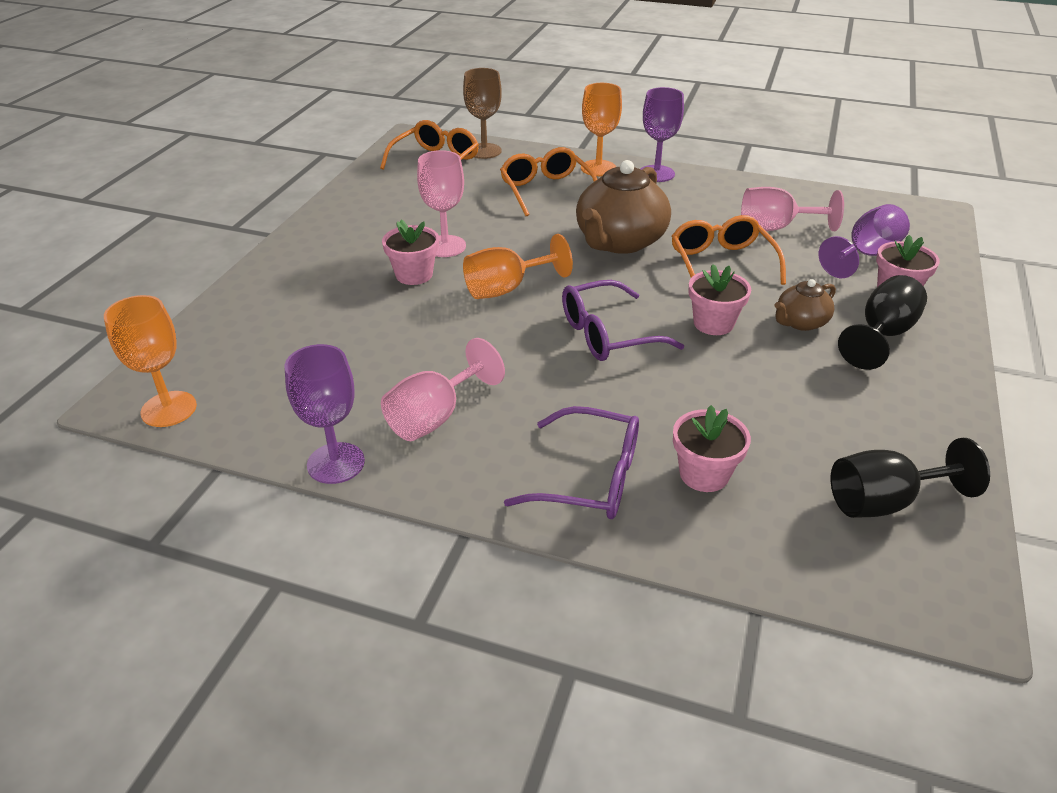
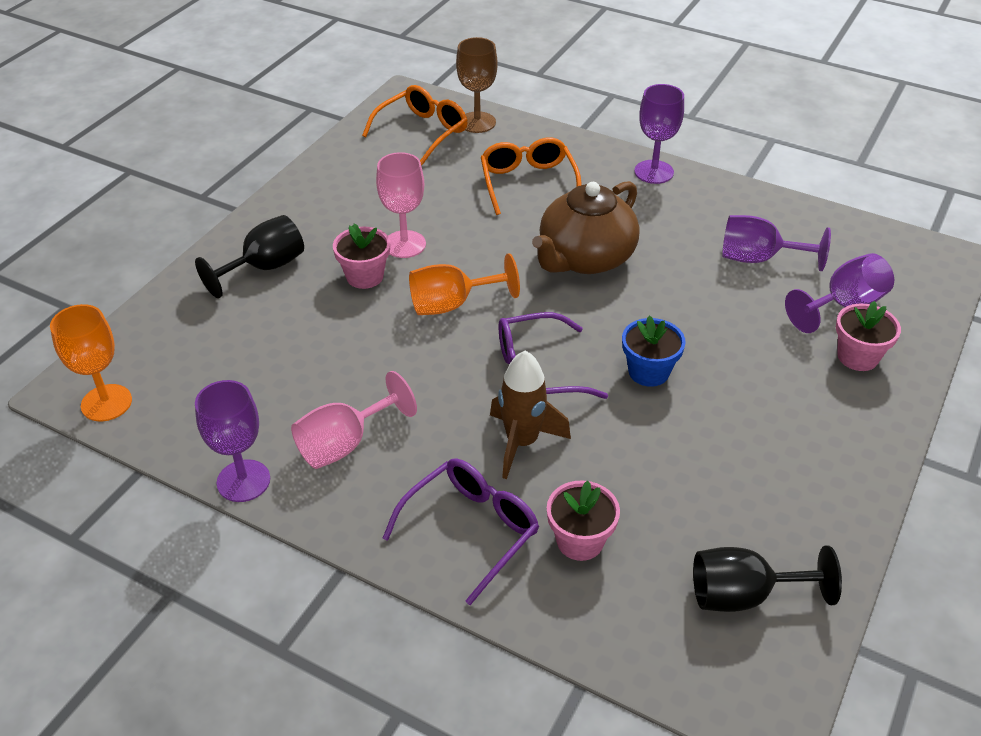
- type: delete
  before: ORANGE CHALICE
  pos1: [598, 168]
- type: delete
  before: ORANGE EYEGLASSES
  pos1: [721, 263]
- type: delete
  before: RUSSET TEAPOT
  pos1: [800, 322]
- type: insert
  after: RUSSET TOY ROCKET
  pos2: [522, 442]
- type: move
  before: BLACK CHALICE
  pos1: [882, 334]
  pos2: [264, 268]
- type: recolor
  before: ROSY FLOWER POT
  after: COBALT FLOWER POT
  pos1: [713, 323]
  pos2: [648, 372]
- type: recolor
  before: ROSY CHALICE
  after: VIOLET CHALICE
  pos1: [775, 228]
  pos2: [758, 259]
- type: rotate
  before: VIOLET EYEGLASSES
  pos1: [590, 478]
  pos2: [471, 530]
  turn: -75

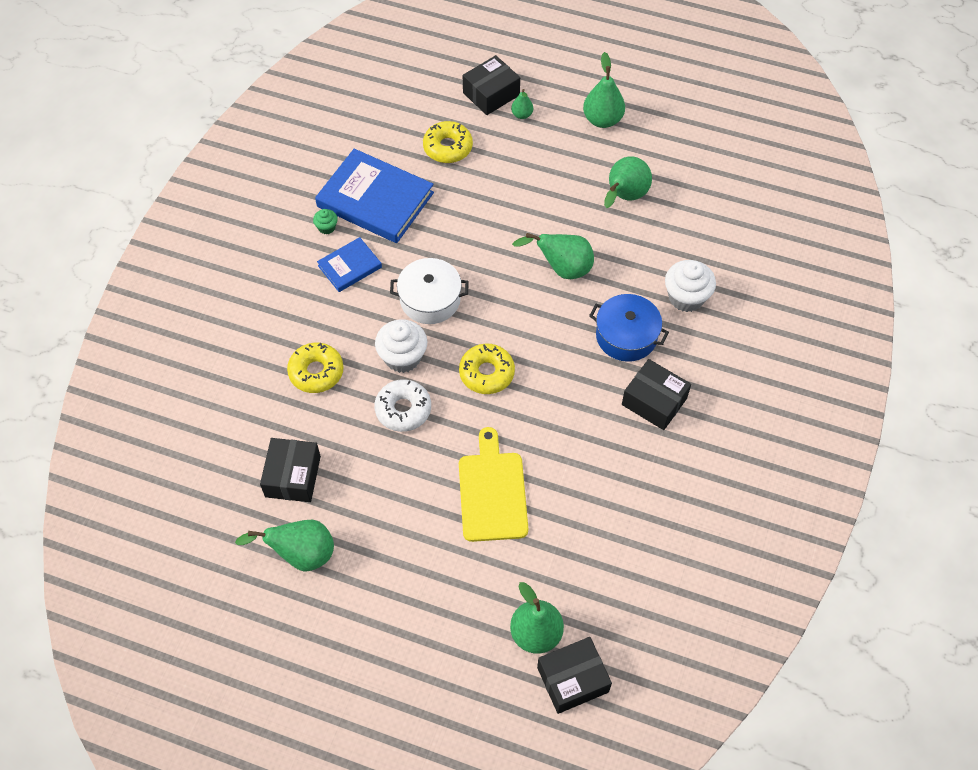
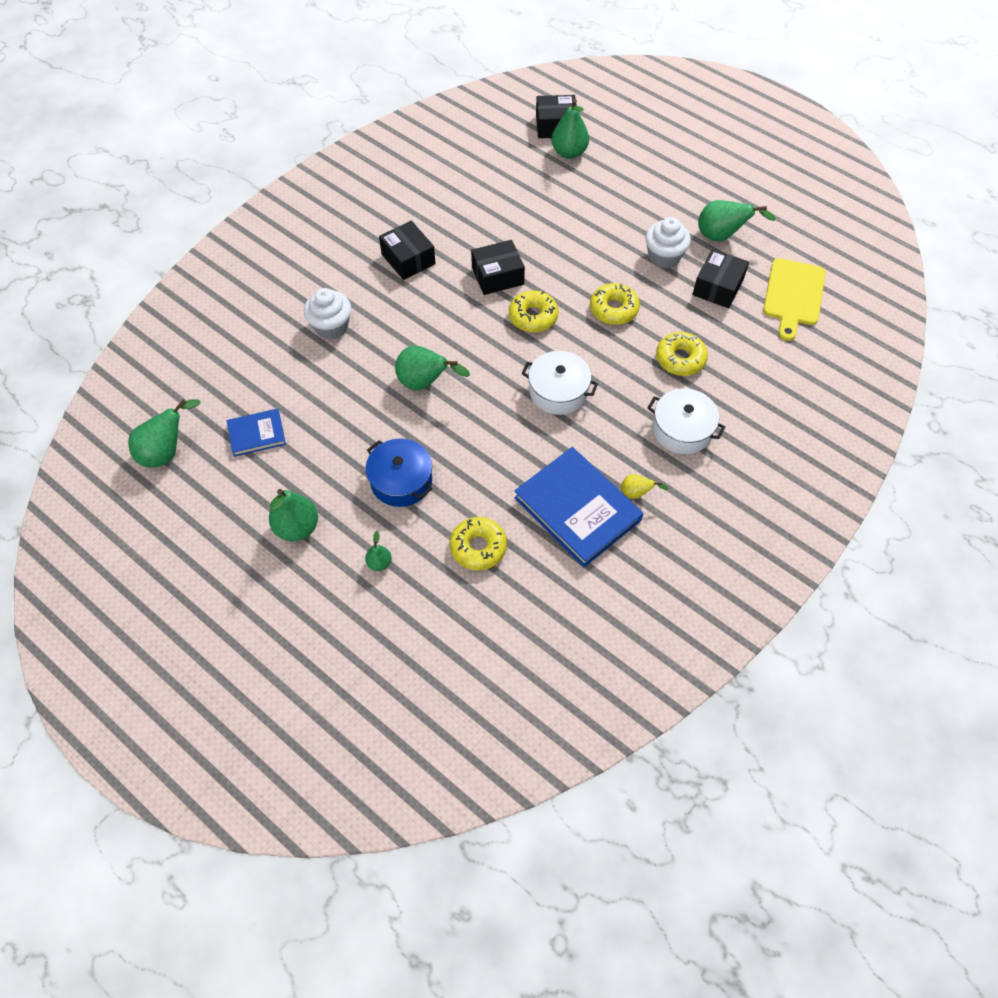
- type: insert
  after: SNOW-WHITE COOKING POT
  pos2: [682, 430]
- type: move
  before: COBALT HARDCOVER
  pos1: [350, 266]
  pos2: [257, 434]
- type: move
  before: SNOW-WHITE CUPCAKE
  pos1: [403, 357]
  pos2: [664, 257]
- type: move
  before: GOLDEN CHOPPING BOARD
  pos1: [492, 492]
  pos2: [793, 295]
- type: move
  before: BLACK BOX
  pos1: [491, 94]
  pos2: [497, 276]
- type: move
  before: COBALT COOKING POT
  pos1: [626, 336]
  pos2: [401, 481]
- type: move
  before: GREEN TOY PEAR
  pos1: [624, 197]
  pos2: [166, 452]
- type: replace
  before: GREEN CUPCAKE
  after: GOLDEN TOY PEAR
  pos1: [326, 227]
  pos2: [636, 493]
- type: recolor
  before: SNOW-WHITE DONUT
  after: GOLDEN DONUT
  pos1: [403, 409]
  pos2: [613, 309]

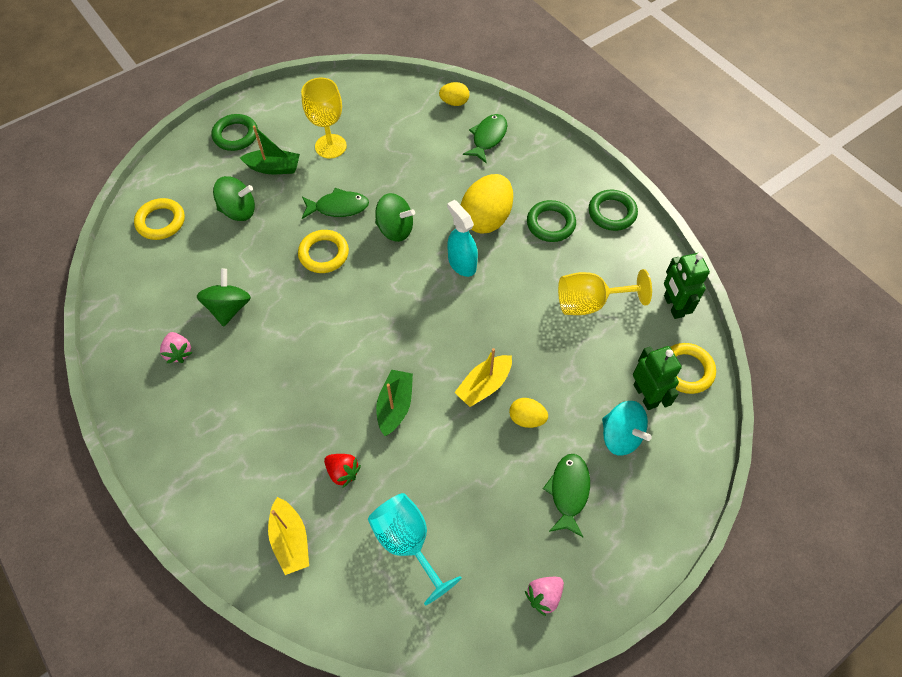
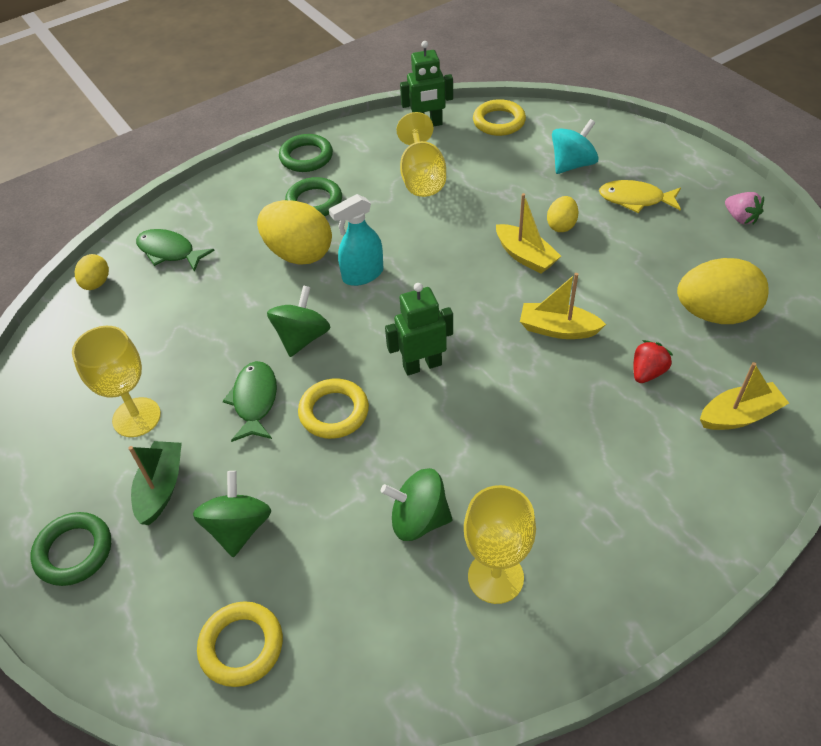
- type: move
  before: GREEN ROBOT FIGURE
  pos1: [645, 395]
  pos2: [422, 365]
- type: replace
  before: ROSY STRAWBERRY
  after: GOLDEN CHALICE
  pos1: [179, 352]
  pos2: [495, 577]
- type: replace
  before: TEAL CHALICE
  after: GOLDEN EGG
  pos1: [407, 542]
  pos2: [715, 314]
- type: recolor
  before: GREEN BOAT
  after: GOLDEN BOAT
  pos1: [395, 406]
  pos2: [557, 329]
- type: recolor
  before: GREEN FISH
  after: GOLDEN FISH
  pos1: [568, 491]
  pos2: [635, 199]

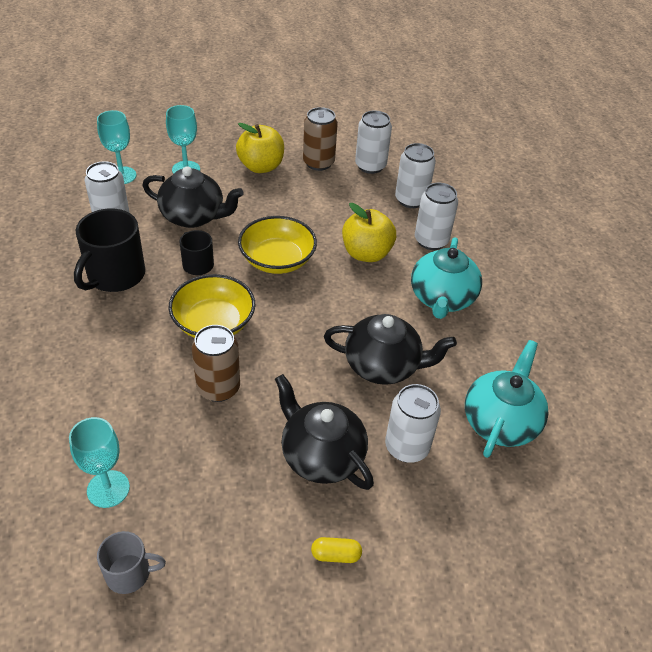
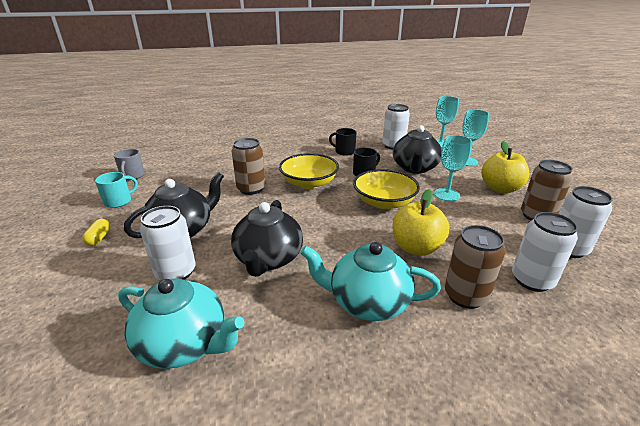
- type: insert
  after: TEAL COFFEE MUG
  pos2: [118, 201]
- type: move
  before: TEAL CHALICE
  pos1: [108, 489]
  pos2: [446, 195]
- type: recolor
  before: SNOW-WHITE TIN
  after: RUSSET TIN
  pos1: [431, 240]
  pos2: [465, 296]
- type: resize
  before: BLACK COFFEE MUG
  pos1: [115, 275]
  pos2: [344, 151]
  scale: 0.56

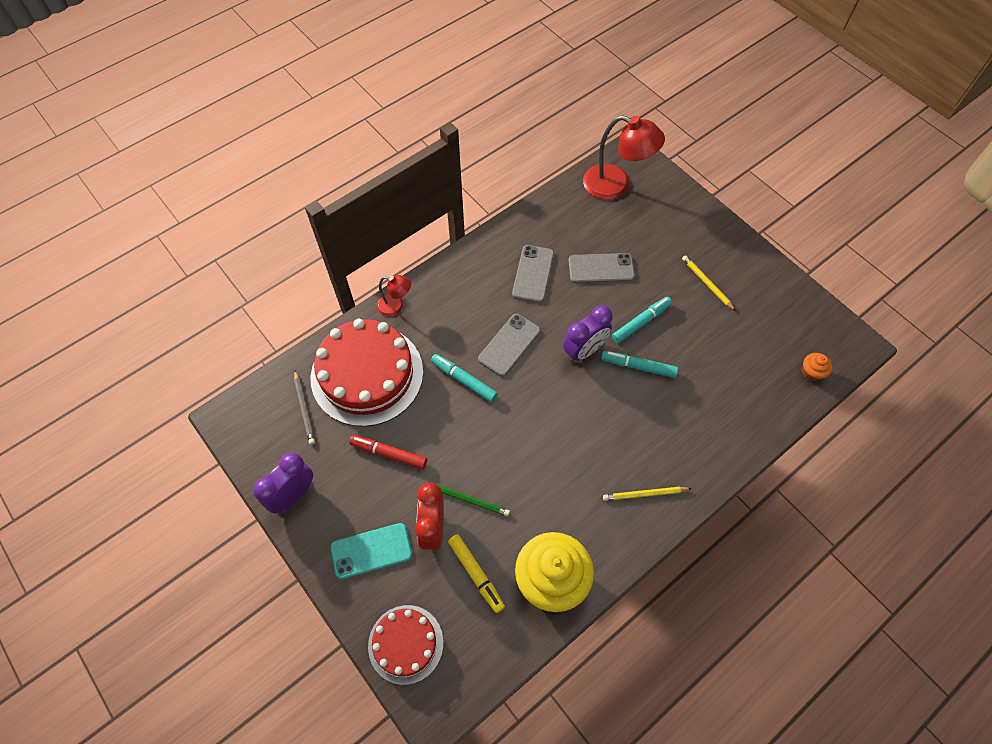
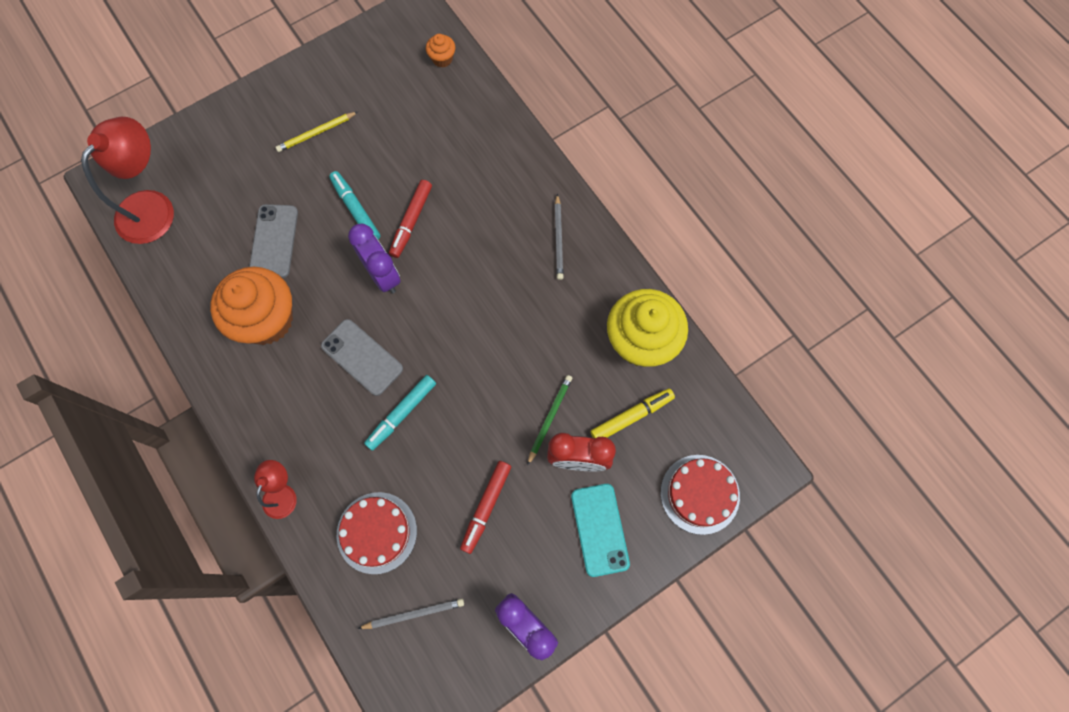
- type: replace
  before: GREY PHONE
  after: ORANGE CUPCAKE
  pos1: [533, 274]
  pos2: [266, 320]
- type: recolor
  before: TEAL MARKER PEN
  after: SCARLET MARKER PEN
  pos1: [638, 367]
  pos2: [411, 221]
- type: recolor
  before: GOLDEN LEAD PENCIL
  after: GREY LEAD PENCIL
  pos1: [645, 494]
  pos2: [558, 239]
- type: resize
  before: SCARLET CAKE
  pos1: [367, 374]
  pos2: [376, 532]
  scale: 0.57

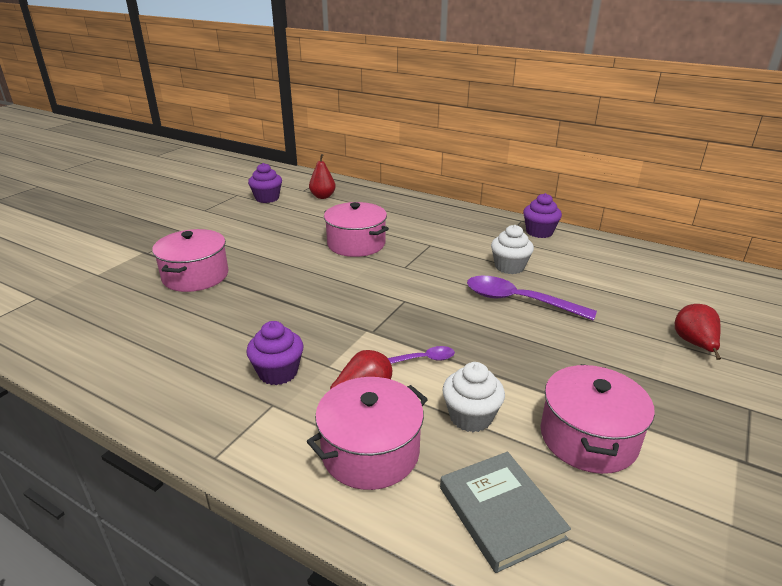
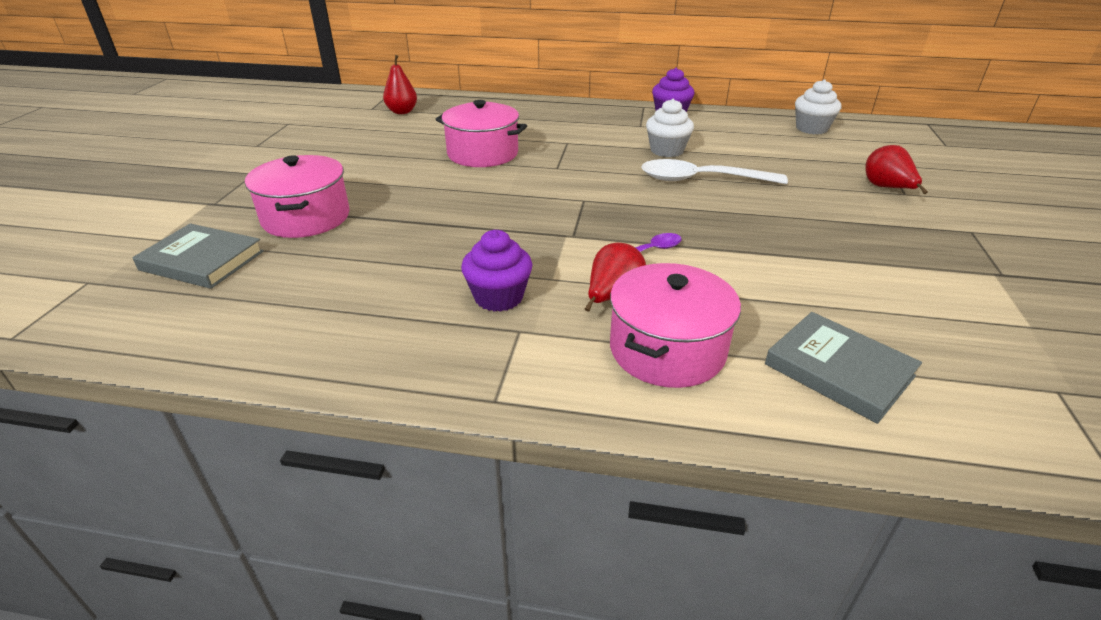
- type: delete
  before: VIOLET CUPCAKE
  pos1: [267, 198]
- type: delete
  before: ROSY COOKING POT
  pos1: [588, 437]
- type: insert
  after: GREY HARDCOVER
  pos2: [202, 260]
- type: move
  before: SNOW-WHITE CUPCAKE
  pos1: [470, 417]
  pos2: [811, 128]
- type: recolor
  before: VIOLET TEASPOON
  after: SNOW-WHITE TEASPOON
  pos1: [518, 301]
  pos2: [701, 180]

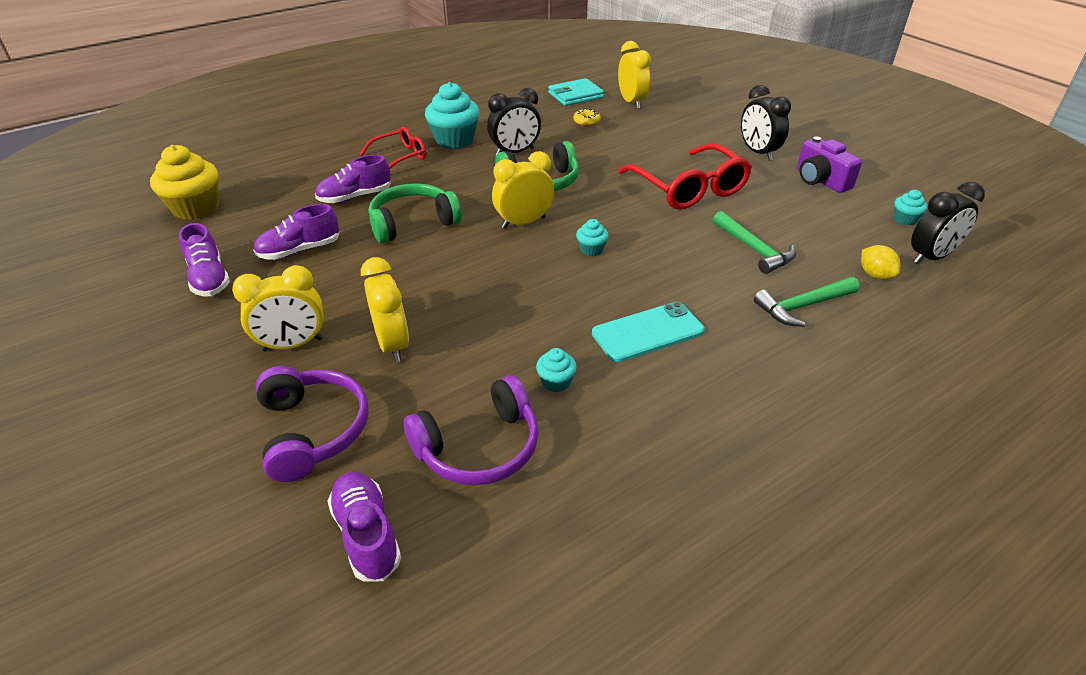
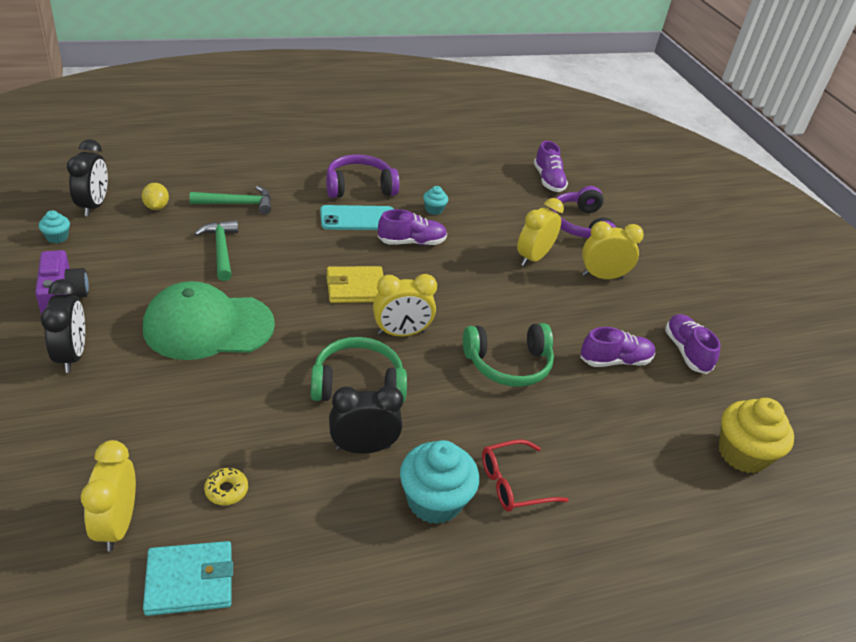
- type: move
  before: VIOLET SHOE
  pos1: [355, 197]
  pos2: [411, 242]
- type: move
  before: VIOLET HEADPHONES
  pos1: [479, 447]
  pos2: [359, 187]
- type: replace
  before: TEAL CUPCAKE
  after: GOLDEN WALLET
  pos1: [591, 249]
  pos2: [355, 288]
- type: replace
  before: SCARLET EYEGLASSES
  after: GREEN BASEBALL CAP
  pos1: [689, 189]
  pos2: [208, 326]
- type: rotate
  before: GOLDEN BEDSIDE CLOCK
  pos1: [392, 345]
  pos2: [533, 258]
  turn: 45
- type: rotate
  before: BLACK BEDSIDE CLOCK
  pos1: [930, 257]
  pos2: [93, 205]
  turn: 105

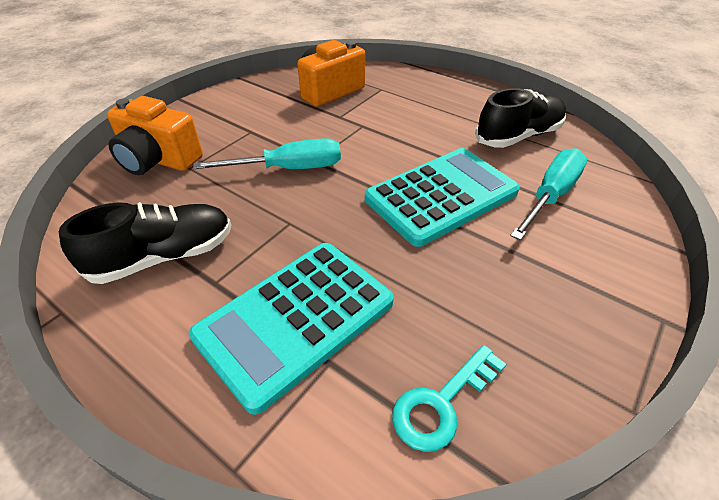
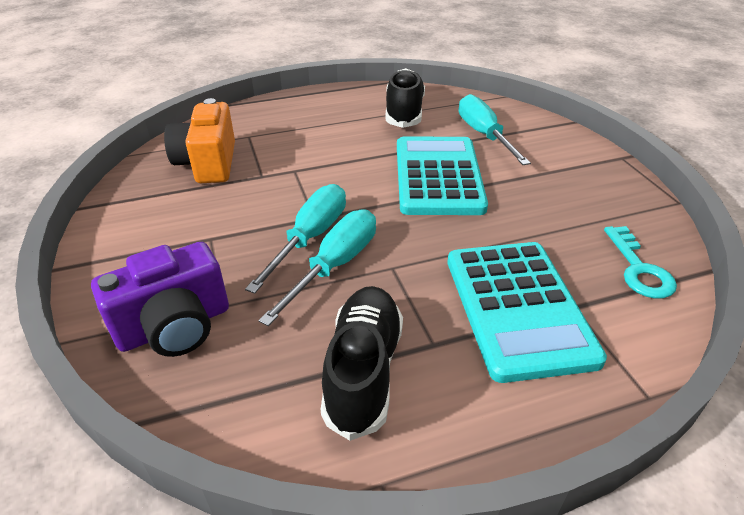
- type: insert
  after: TEAL FLAT SCREWDRIVER
  pos2: [335, 265]
- type: recolor
  before: ORANGE CAMERA
  after: VIOLET CAMERA
  pos1: [158, 160]
  pos2: [175, 326]

